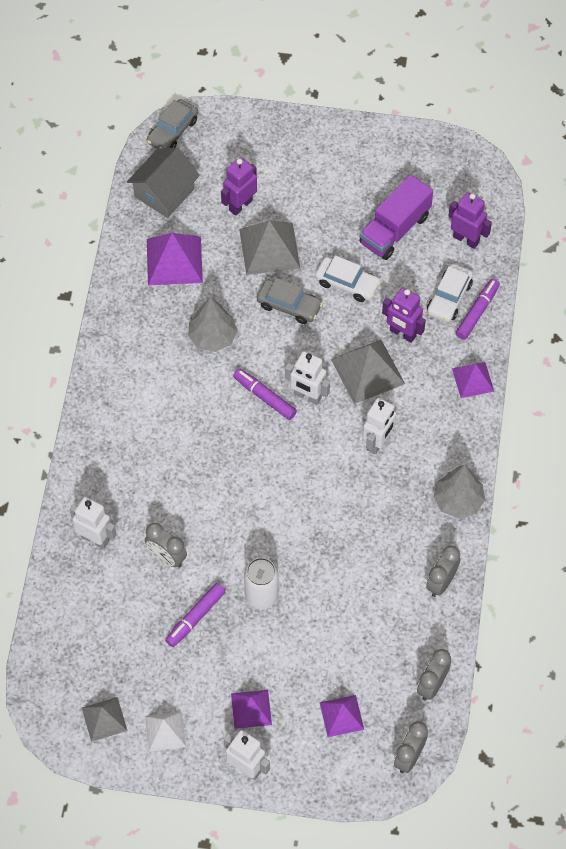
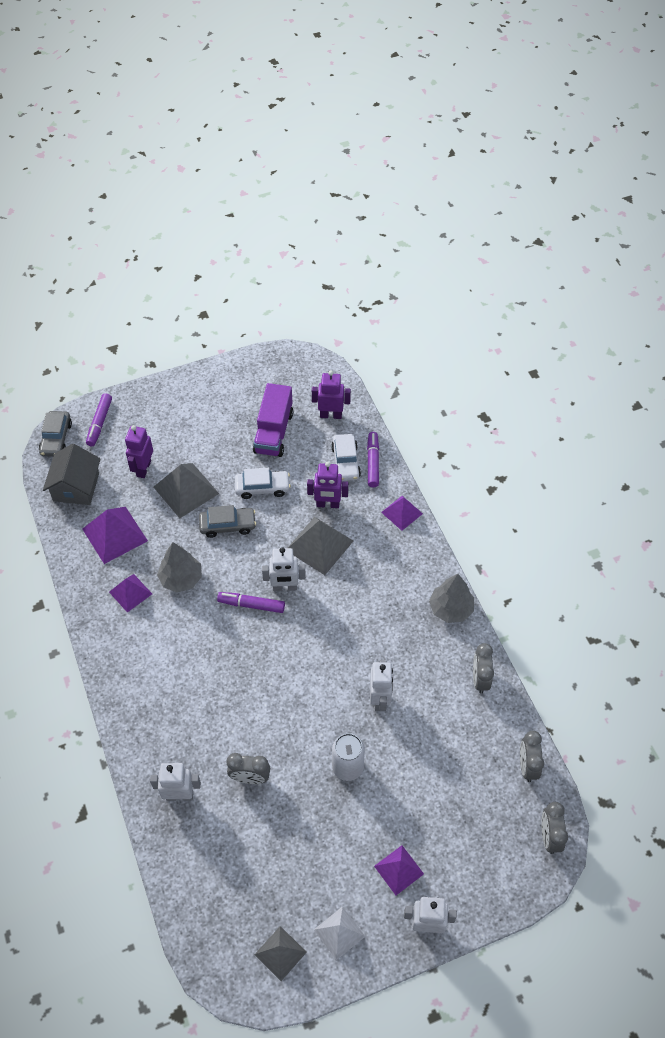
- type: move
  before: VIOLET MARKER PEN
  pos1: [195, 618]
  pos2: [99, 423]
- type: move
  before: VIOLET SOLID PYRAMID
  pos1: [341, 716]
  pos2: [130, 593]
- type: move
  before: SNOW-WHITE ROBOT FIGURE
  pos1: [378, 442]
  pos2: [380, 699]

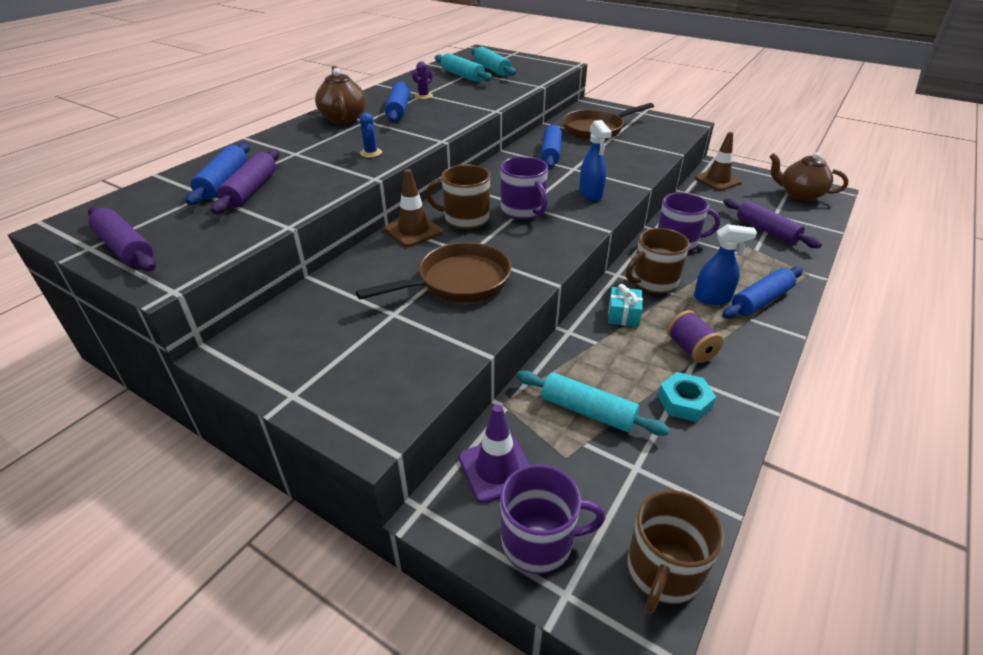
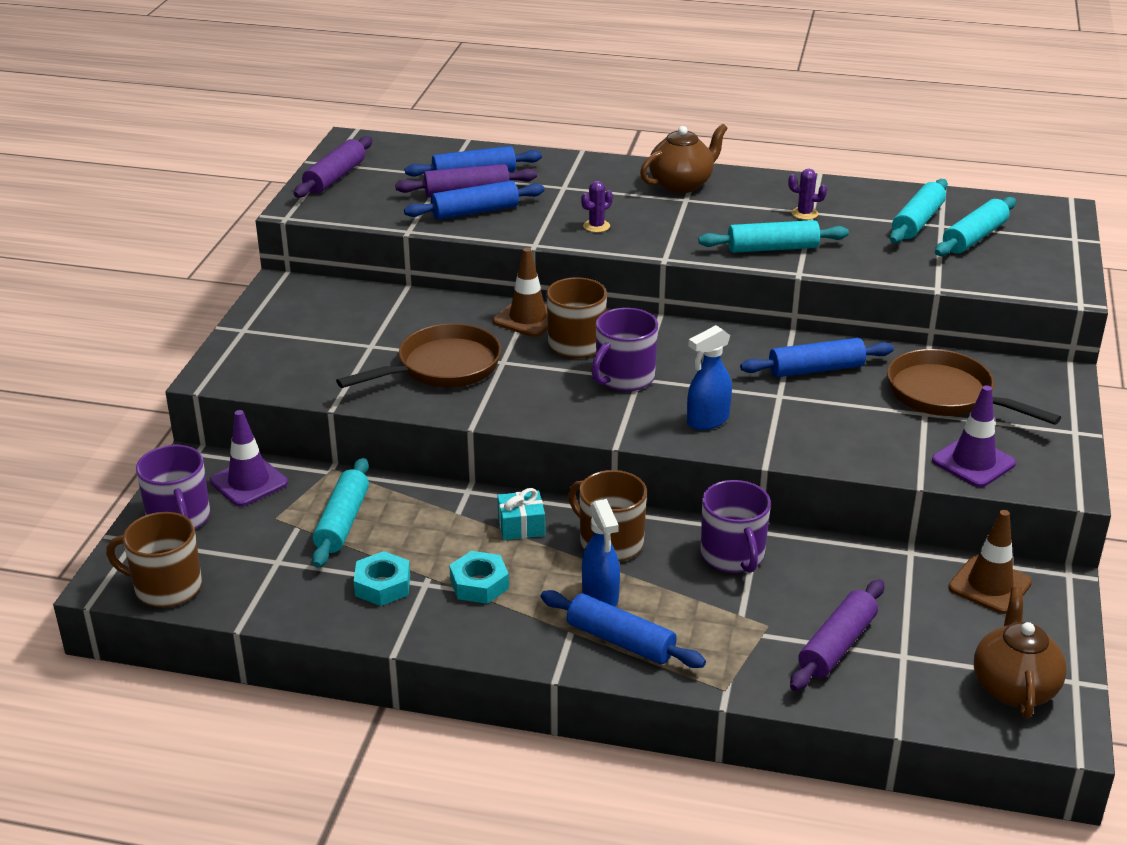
- type: insert
  after: TEAL ROLLING PIN
  pos2: [772, 248]
- type: insert
  after: VIOLET TRAFFIC CONE
  pos2: [973, 462]
- type: move
  before: COBALT ROLLING PIN
  pos1: [398, 110]
  pos2: [475, 211]
- type: replace
  before: VIOLET REEL OF THREAD
  after: TEAL HEX NUT
  pos1: [690, 349]
  pos2: [479, 584]
- type: recolor
  before: COBALT PRICKLY PLANT
  after: VIOLET PRICKLY PLANT
  pos1: [371, 153]
  pos2: [596, 226]
- type: rotate
  before: RUSSET SKILLET
  pos1: [458, 282]
  pos2: [442, 367]
  turn: -75

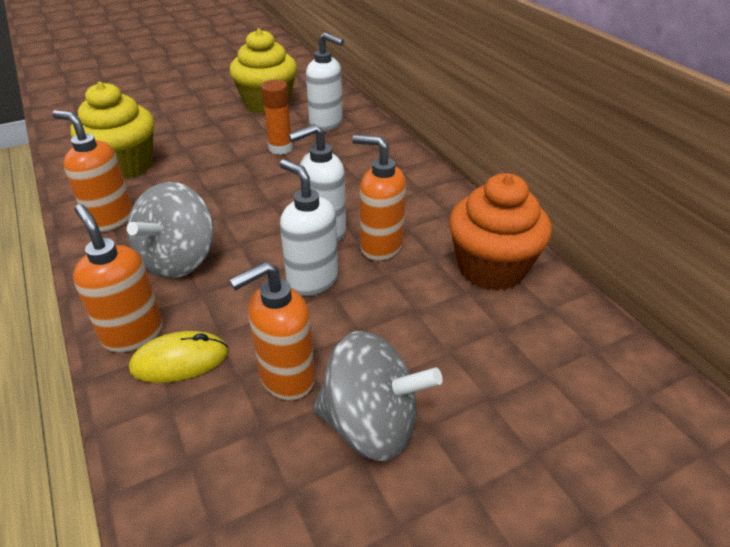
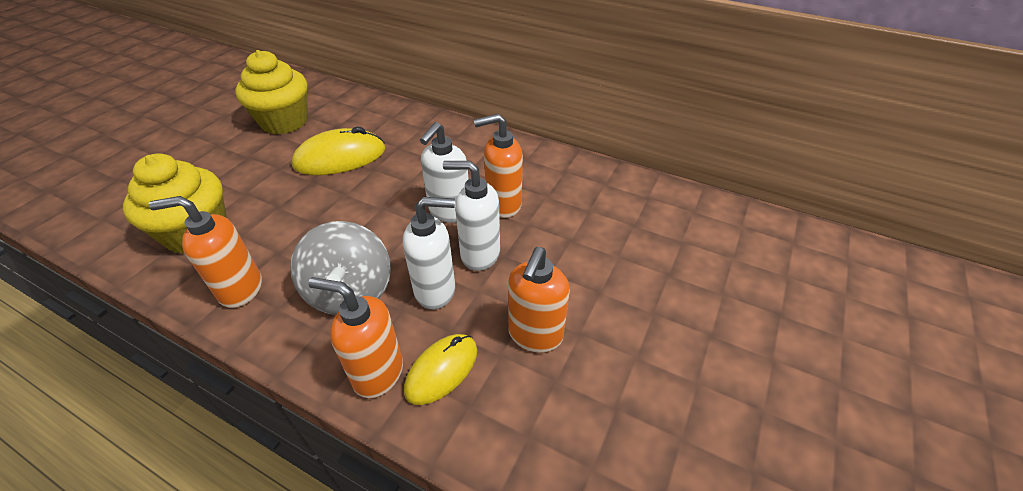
- type: delete
  before: GREY WHIRLIGIG
  pos1: [371, 425]
- type: delete
  before: ORANGE CUPCAKE
  pos1: [491, 268]
- type: move
  before: SNOW-WHITE SOAP DISPENSER
  pos1: [326, 124]
  pos2: [436, 290]
- type: replace
  before: ORANGE STICK OF GLUE
  after: GOLDEN PC MOUSE
  pos1: [280, 148]
  pos2: [340, 158]

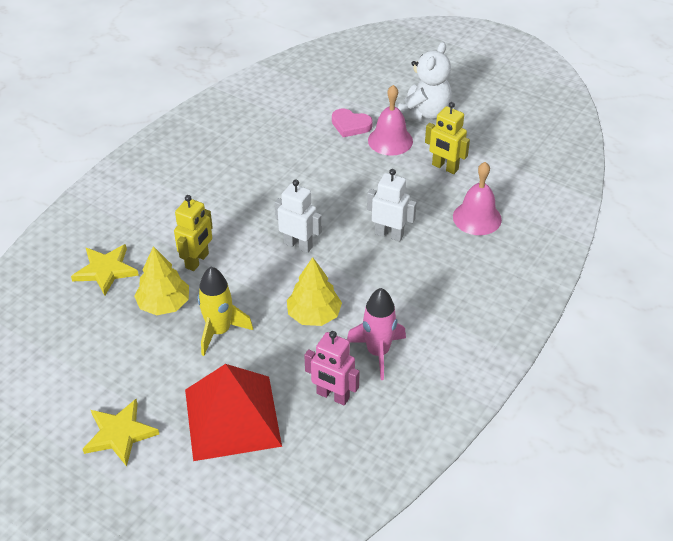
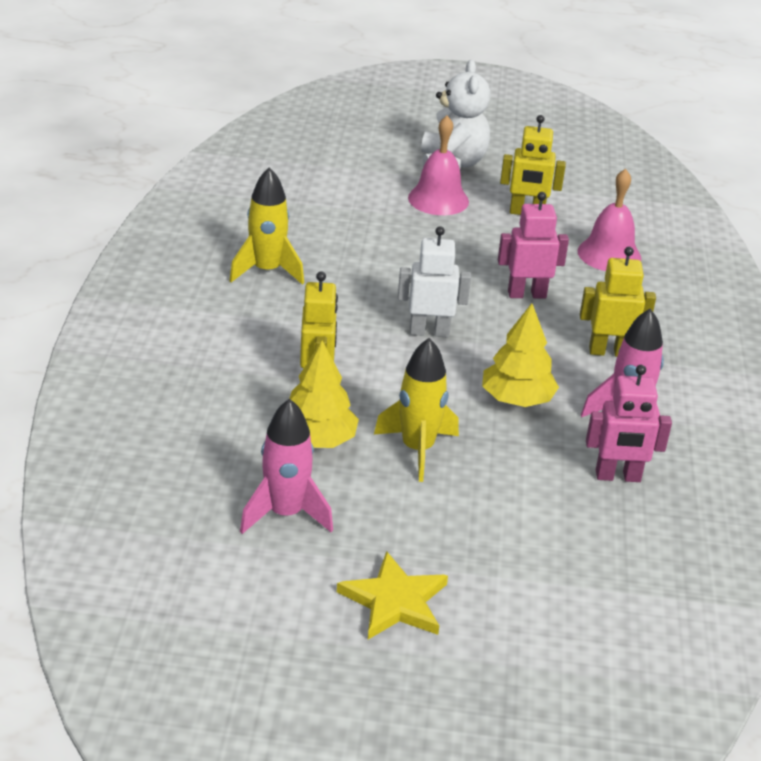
- type: delete
  before: GOLDEN STAR
  pos1: [106, 270]
- type: delete
  before: SCARLET SOLID PYRAMID
  pos1: [232, 417]
- type: delete
  before: ROSY HEART
  pos1: [350, 125]
- type: insert
  after: GOLDEN TOY ROCKET
  pos2: [267, 271]
- type: insert
  after: ROSY TOY ROCKET
  pos2: [285, 514]
- type: insert
  after: GOLDEN ROBOT FIGURE
  pos2: [609, 351]
- type: recolor
  before: SNOW-WHITE ROBOT FIGURE
  after: ROSY ROBOT FIGURE
  pos1: [389, 234]
  pos2: [526, 294]

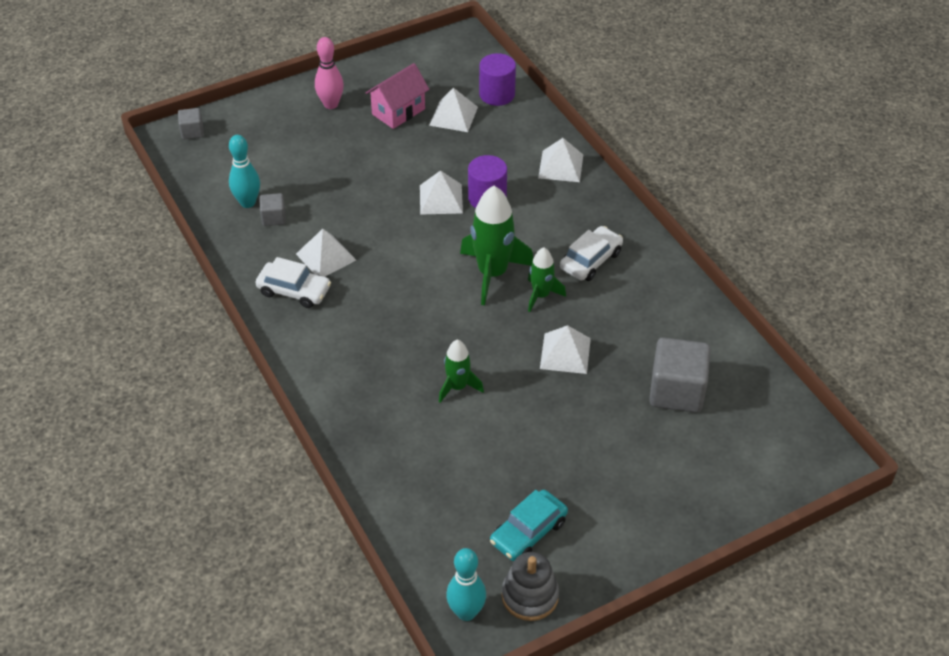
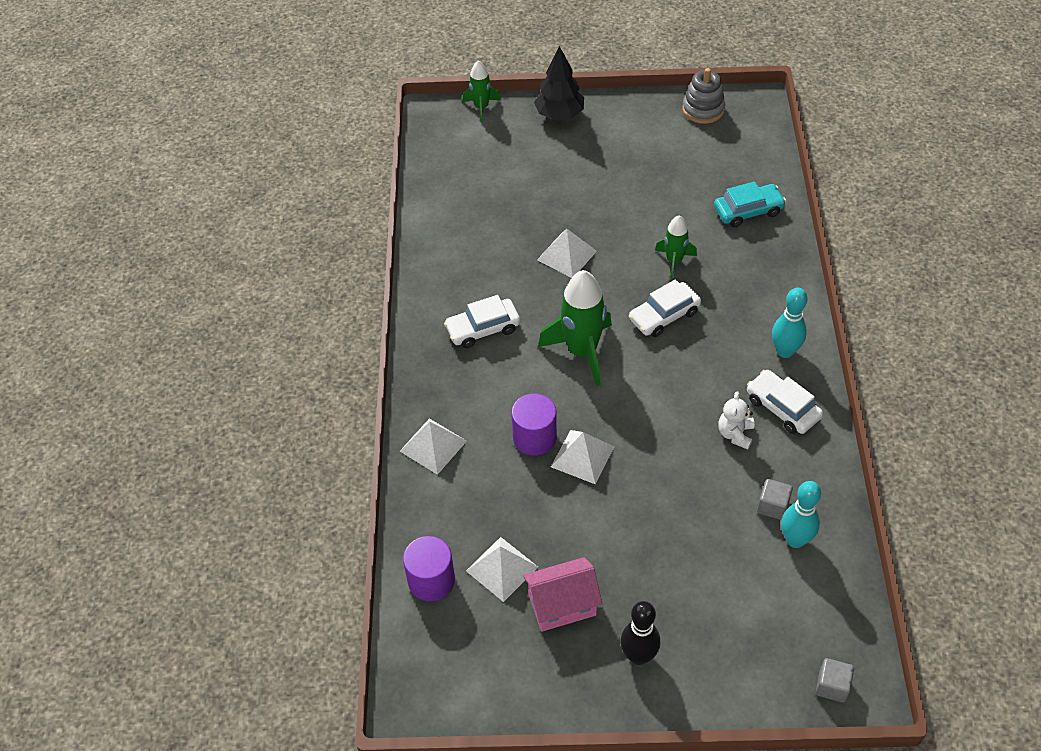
- type: delete
  before: GREY BLOCK
  pos1: [676, 391]
- type: insert
  after: BLACK TREE
  pos2: [559, 114]
- type: insert
  after: SNOW-WHITE CAR
  pos2: [664, 316]
- type: move
  before: TEAL BOWLING PIN
  pos1: [466, 612]
  pos2: [784, 351]
- type: move
  before: TEAL CAR
  pos1: [528, 532]
  pos2: [748, 211]
- type: move
  before: GREEN TOY ROCKET
  pos1: [541, 295]
  pos2: [481, 107]
- type: replace
  before: SNOW-WHITE SOLID PYRAMID
  after: SNOW-WHITE TEDDY BEAR
  pos1: [326, 257]
  pos2: [735, 434]
- type: recolor
  before: ROSY BOWLING PIN
  after: BLACK BOWLING PIN
  pos1: [331, 104]
  pos2: [638, 656]

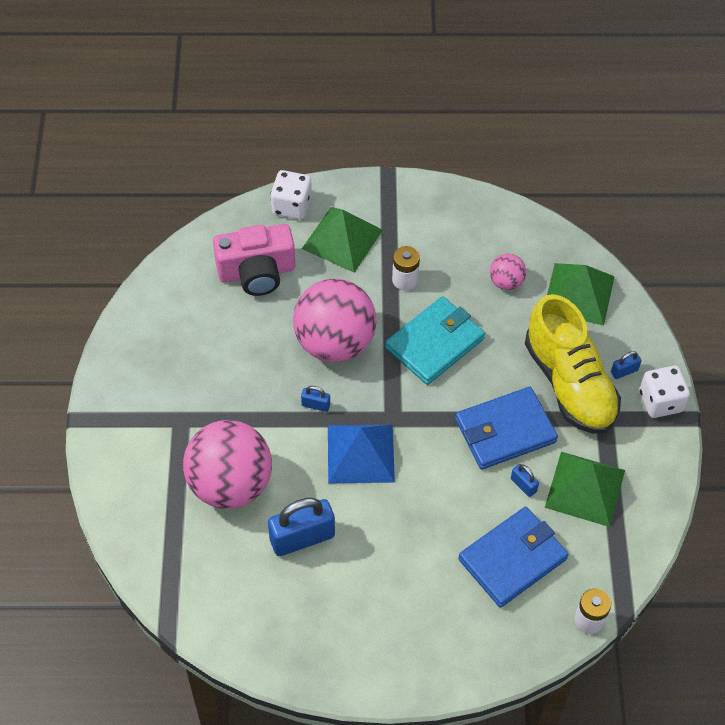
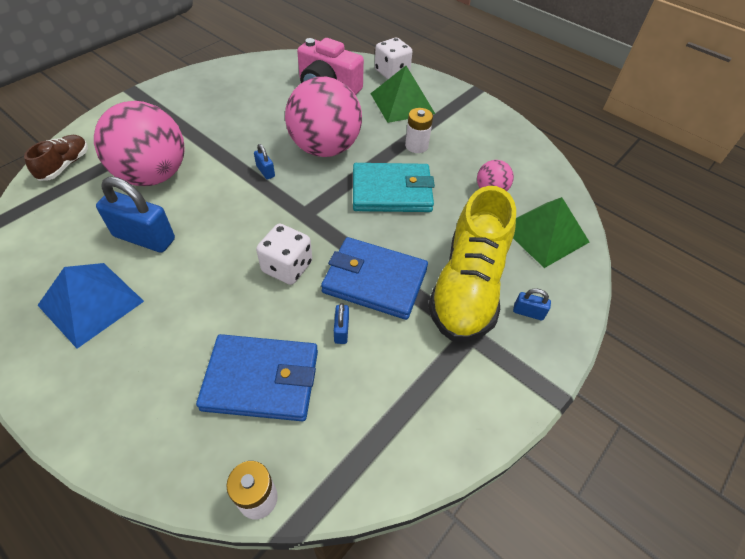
- type: delete
  before: GREEN SOLID PYRAMID
  pos1: [585, 488]
- type: insert
  after: RUSSET SHOE
  pos2: [65, 165]
- type: move
  before: COBALT SOLID PYRAMID
  pos1: [360, 453]
  pos2: [91, 303]
- type: move
  before: SNOW-WHITE DICE
  pos1: [660, 401]
  pos2: [287, 267]

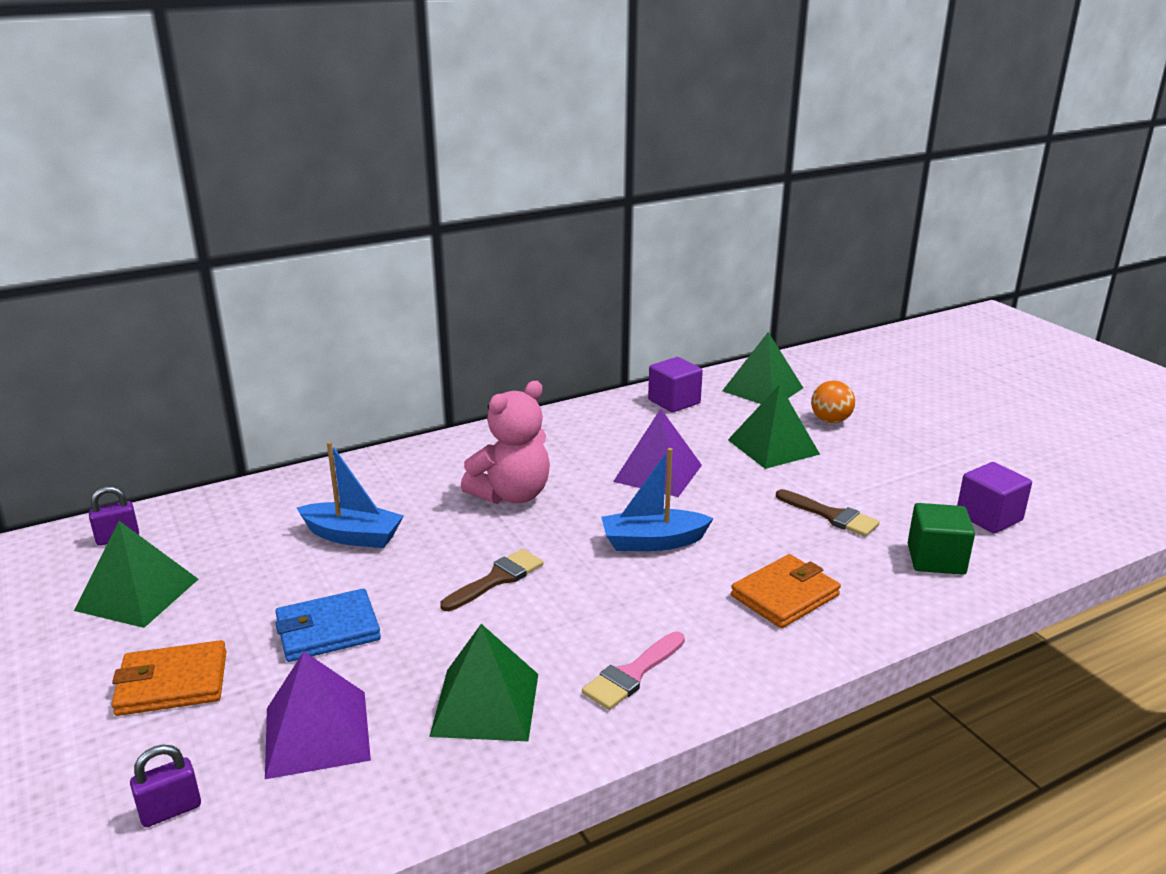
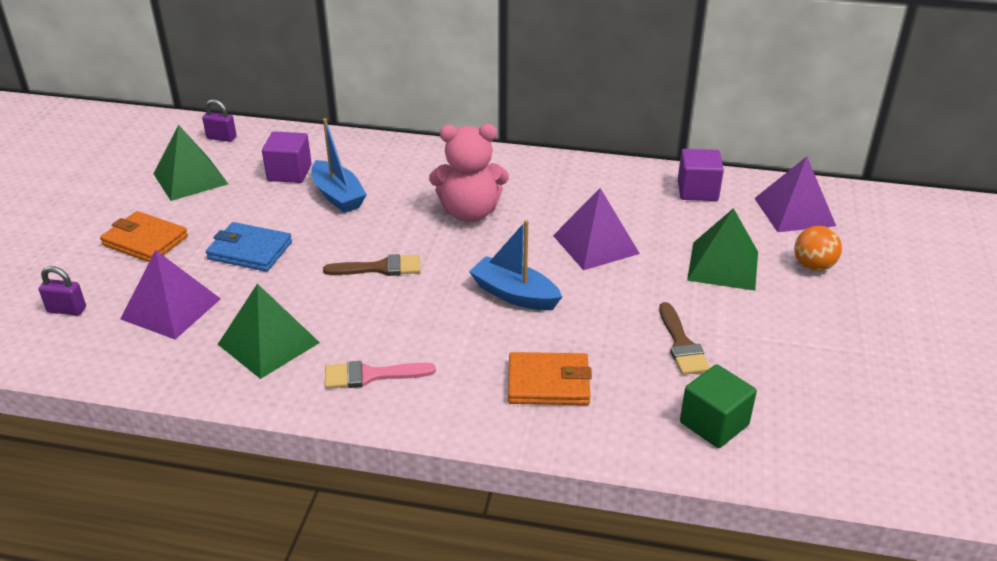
- type: move
  before: VIOLET BLOCK
  pos1: [989, 517]
  pos2: [289, 173]
- type: recolor
  before: GREEN SOLID PYRAMID
  after: VIOLET SOLID PYRAMID
  pos1: [762, 389]
  pos2: [794, 211]

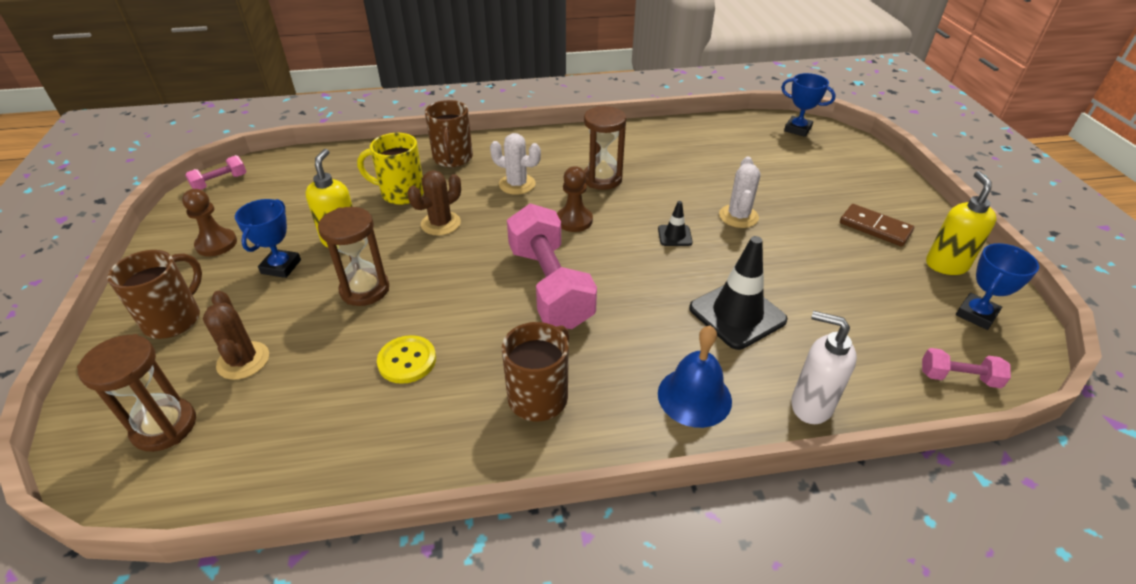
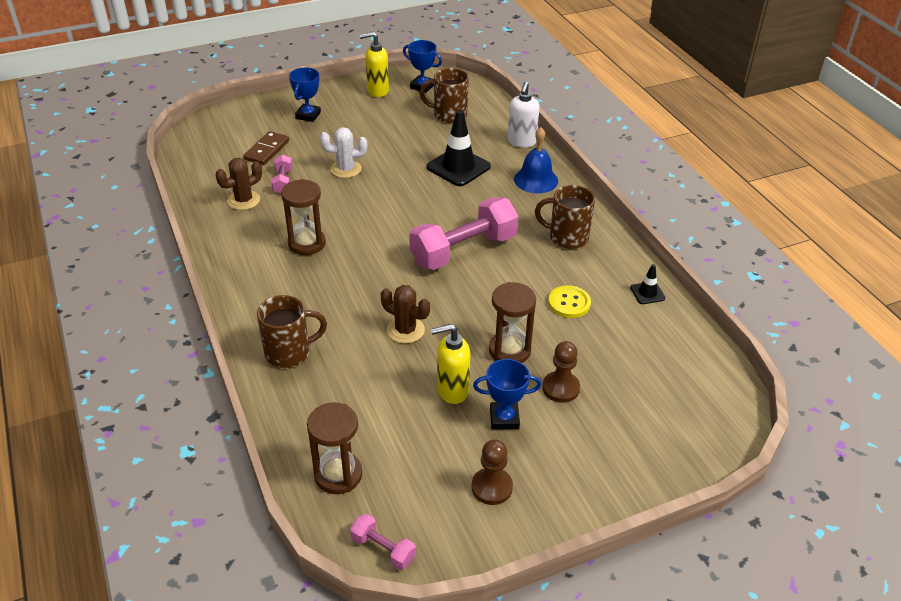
- type: delete
  before: GOLDEN COFFEE MUG
  pos1: [401, 193]
- type: delete
  before: SNOW-WHITE PRICKLY PLANT
  pos1: [517, 184]
- type: move
  before: RUSSET HOURGLASS
  pos1: [164, 427]
  pos2: [338, 475]
- type: move
  before: RUSSET COFFEE MUG
  pos1: [174, 319]
  pos2: [449, 115]
- type: move
  before: RUSSET PRICKLY PLANT
  pos1: [243, 361]
  pos2: [243, 200]
- type: move
  before: RUSSET CHESS PAWN
  pos1: [574, 220]
  pos2: [561, 388]
- type: move
  before: BLACK TRAFFIC CONE
  pos1: [674, 236]
  pos2: [647, 293]
- type: move
  before: COBALT TROPHY
  pos1: [797, 129]
  pos2: [308, 115]
- type: move
  before: RUSSET DOMINO
  pos1: [875, 227]
  pos2: [267, 150]
- type: move
  before: ROSY FREE WEIGHT
  pos1: [958, 377]
  pos2: [283, 181]

